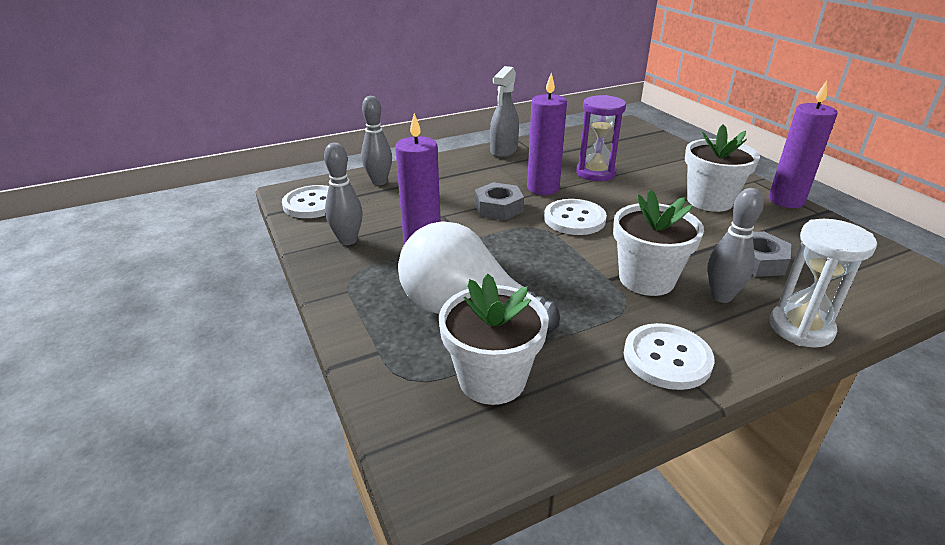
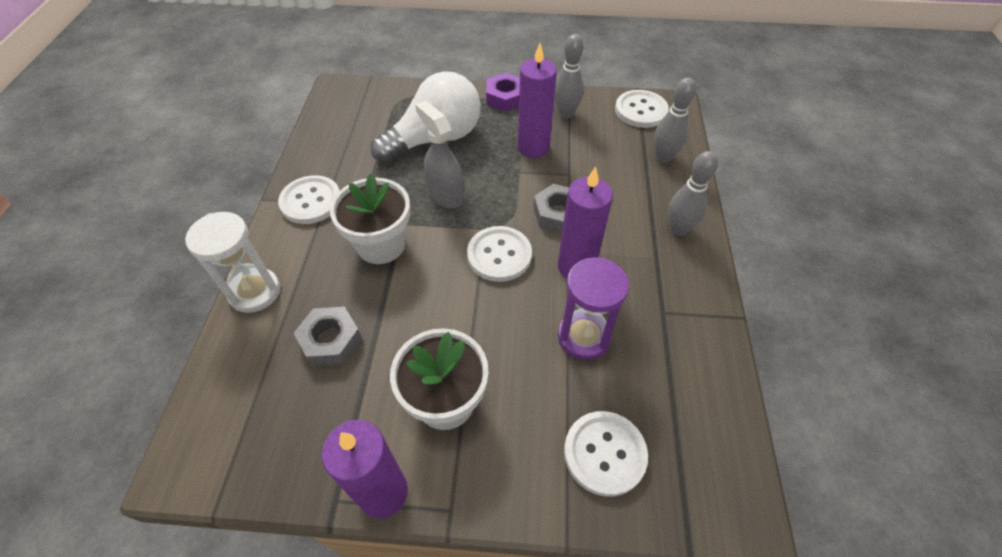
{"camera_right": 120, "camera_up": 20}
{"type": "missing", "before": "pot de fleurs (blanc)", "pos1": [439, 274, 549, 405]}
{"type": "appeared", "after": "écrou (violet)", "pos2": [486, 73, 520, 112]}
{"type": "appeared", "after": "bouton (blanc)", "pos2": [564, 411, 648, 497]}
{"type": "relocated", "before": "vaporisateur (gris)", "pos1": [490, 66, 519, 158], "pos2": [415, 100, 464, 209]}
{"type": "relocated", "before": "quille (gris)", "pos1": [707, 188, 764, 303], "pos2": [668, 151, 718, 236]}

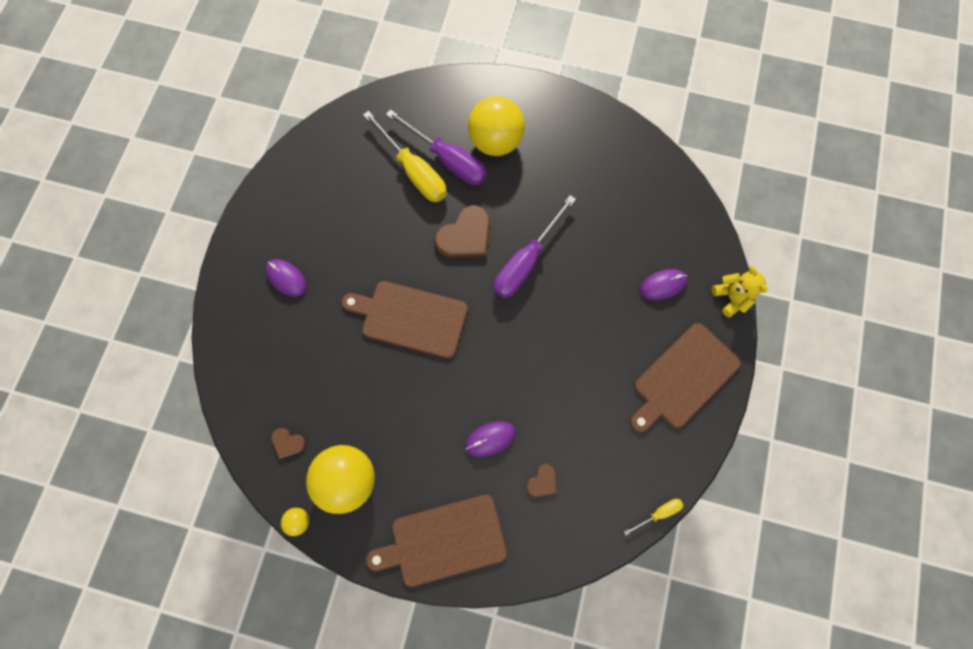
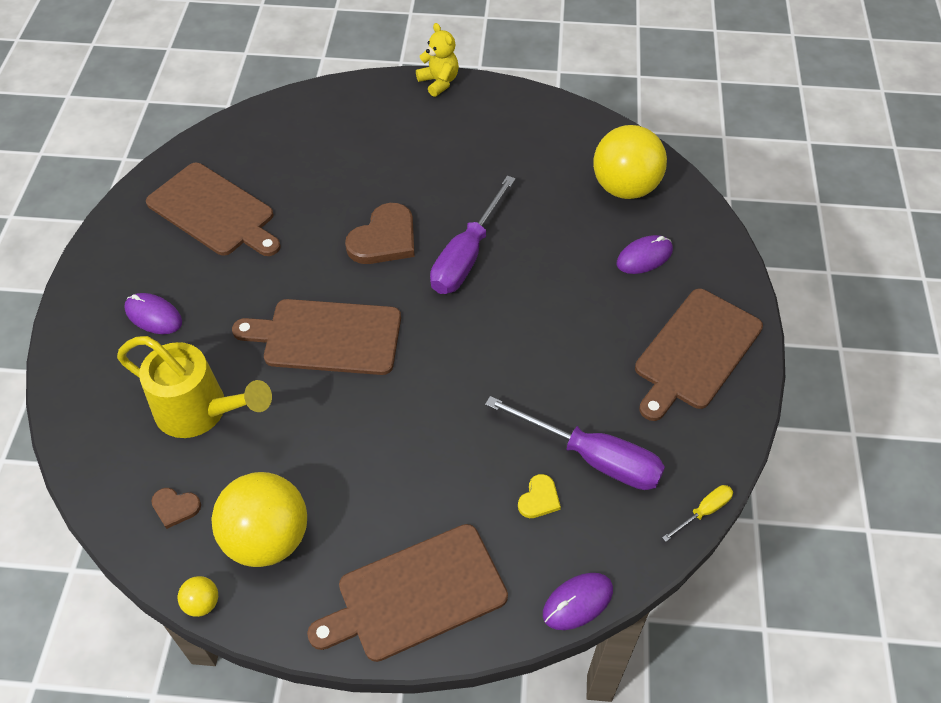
{"camera_right": -10, "camera_up": -20}
{"type": "missing", "before": "tournevis (jaune)", "pos1": [363, 111, 447, 202]}
{"type": "appeared", "after": "arrosoir (jaune)", "pos2": [117, 336, 272, 438]}
{"type": "appeared", "after": "planche à découper (marron)", "pos2": [146, 163, 281, 256]}
{"type": "relocated", "before": "tournevis (violet)", "pos1": [386, 109, 487, 185], "pos2": [485, 396, 665, 490]}
{"type": "relocated", "before": "souris (violet)", "pos1": [465, 421, 516, 457], "pos2": [543, 573, 613, 630]}
{"type": "relocated", "before": "balle (jaune)", "pos1": [468, 96, 525, 156], "pos2": [593, 125, 667, 199]}
{"type": "relocated", "before": "ours en peluche (jaune)", "pos1": [712, 266, 767, 317], "pos2": [416, 23, 459, 97]}
{"type": "colour", "before": "cœur (marron)", "after": "cœur (jaune)", "pos1": [526, 464, 557, 497], "pos2": [518, 474, 561, 518]}

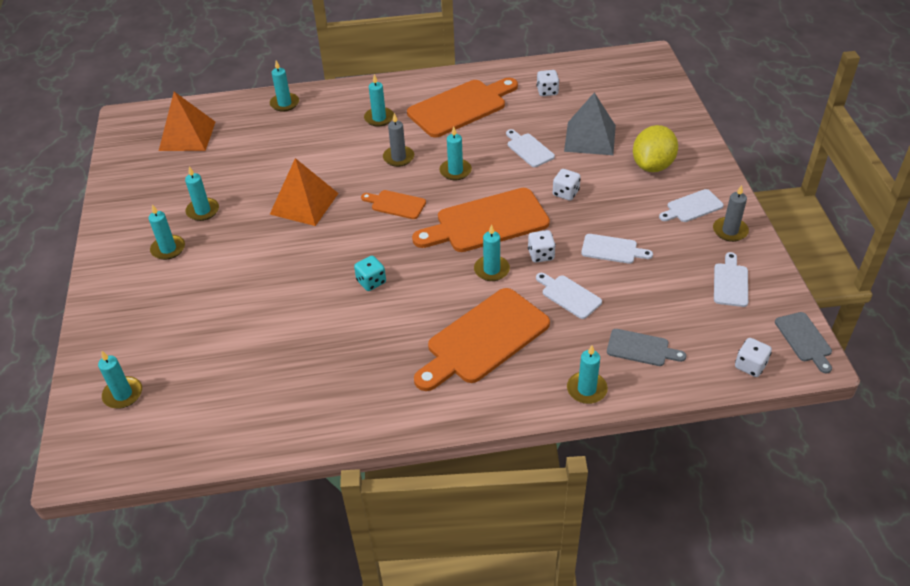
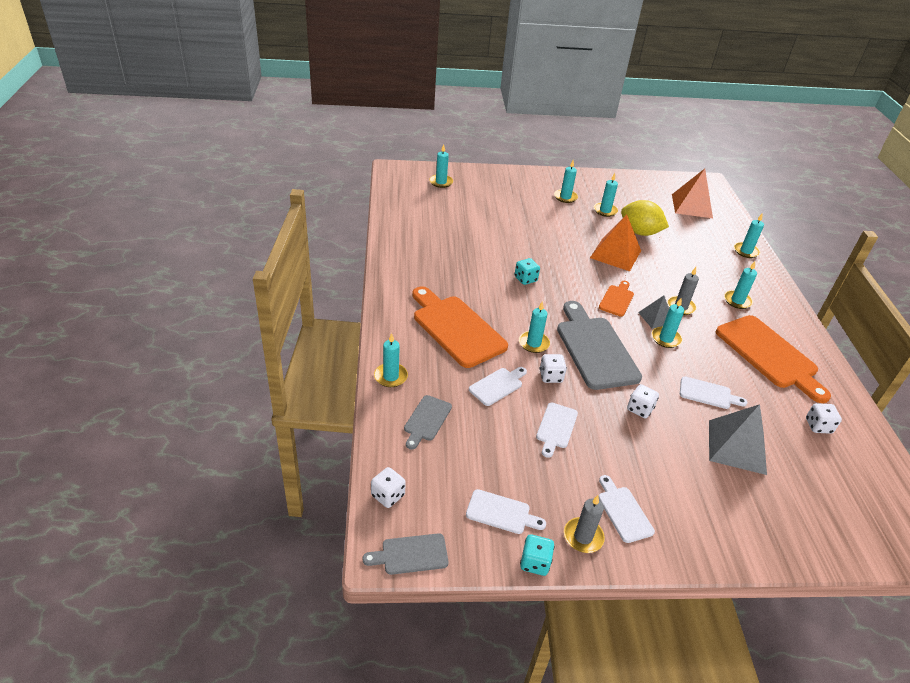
{"camera_right": 90, "camera_up": -5}
{"type": "appeared", "after": "dé (turquoise)", "pos2": [520, 534, 555, 576]}
{"type": "appeared", "after": "pyramide (gris)", "pos2": [638, 295, 669, 329]}
{"type": "relocated", "before": "citron (jaune)", "pos1": [633, 125, 678, 172], "pos2": [621, 200, 669, 236]}
{"type": "colour", "before": "planche à découper (orange)", "after": "planche à découper (gris)", "pos1": [412, 188, 550, 252], "pos2": [557, 301, 642, 390]}
{"type": "spun", "before": "planche à découper (blanc)", "pos1": [506, 129, 555, 167], "pos2": [680, 376, 747, 409], "turn": 45}

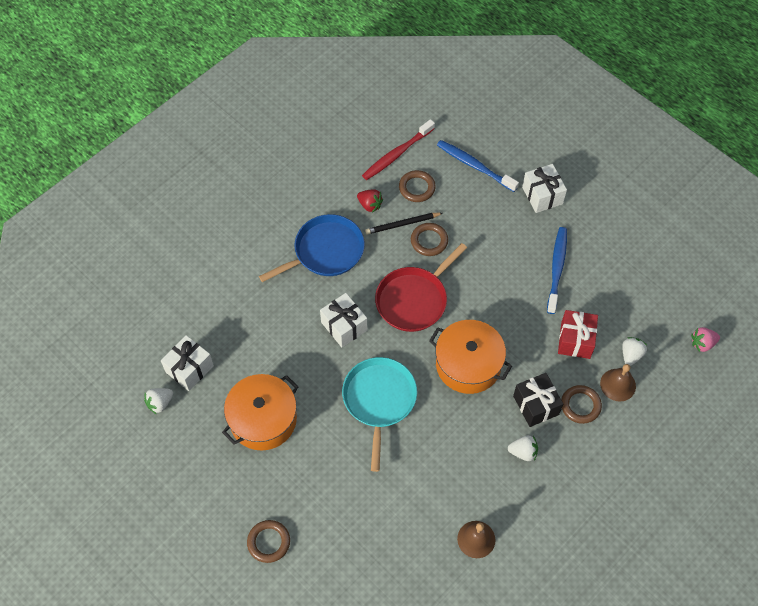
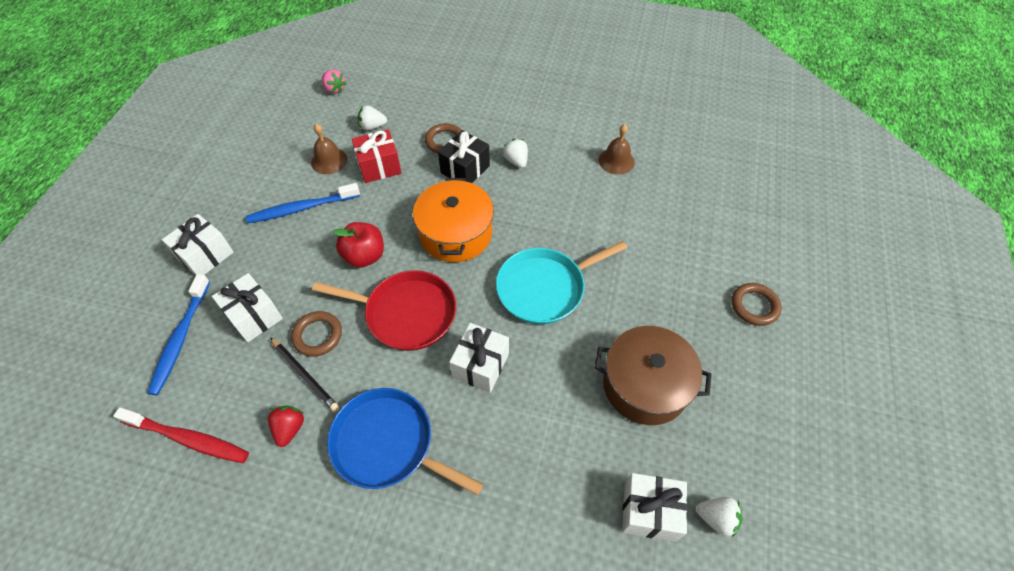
{"camera_right": -120, "camera_up": -5}
{"type": "missing", "before": "anneau (marron)", "pos1": [399, 170, 436, 202]}
{"type": "appeared", "after": "cadeau (blanc)", "pos2": [212, 273, 283, 342]}
{"type": "appeared", "after": "pomme (rouge)", "pos2": [333, 222, 384, 268]}
{"type": "relocated", "before": "cloche (marron)", "pos1": [600, 364, 636, 402], "pos2": [311, 124, 348, 174]}
{"type": "colour", "before": "marmite (orange)", "after": "marmite (marron)", "pos1": [222, 374, 299, 451], "pos2": [594, 326, 712, 425]}

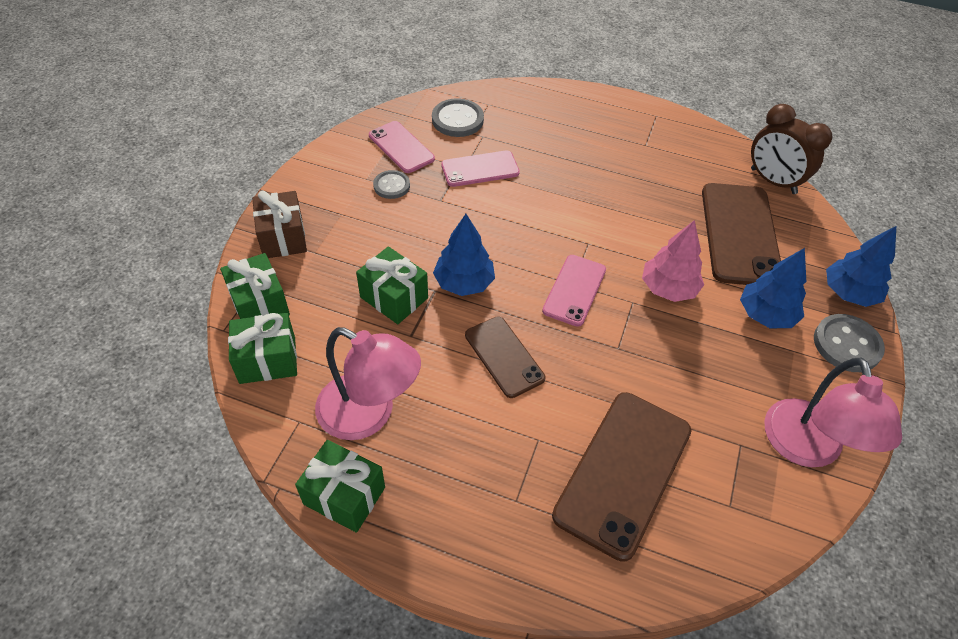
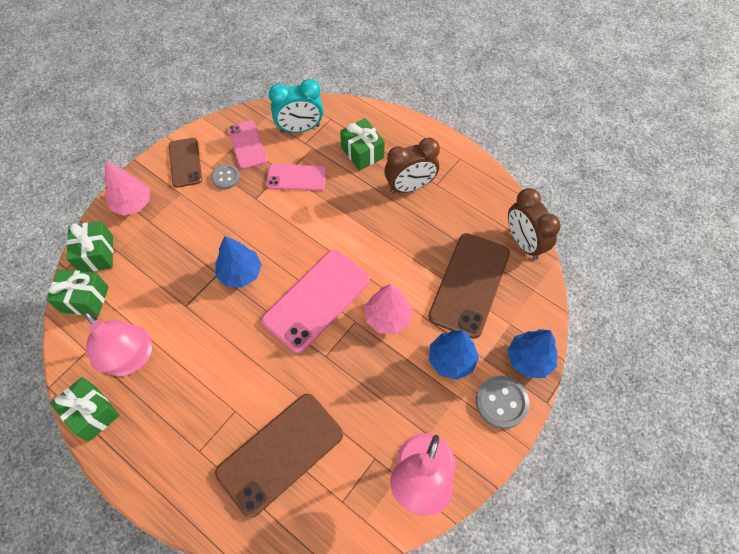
{"camera_right": 20, "camera_up": 10}
{"type": "appeared", "after": "réveil (marron)", "pos2": [384, 138, 440, 193]}
{"type": "relocated", "before": "cadeau (vert)", "pos1": [356, 247, 428, 324], "pos2": [340, 118, 385, 171]}
{"type": "relocated", "before": "téléphone (marron)", "pos1": [465, 316, 545, 398], "pos2": [169, 138, 202, 188]}
{"type": "exchanged", "before": "cadeau (marron)", "after": "arbre (rose)", "pos1": [252, 190, 307, 258], "pos2": [104, 161, 150, 216]}
{"type": "exchanged", "before": "bouton (gris)", "after": "réveil (turquoise)", "pos1": [432, 98, 484, 137], "pos2": [269, 79, 323, 133]}
{"type": "size", "before": "téléphone (rose)", "pos1": [542, 255, 606, 327], "pos2": [262, 250, 370, 353], "scale": 1.69}

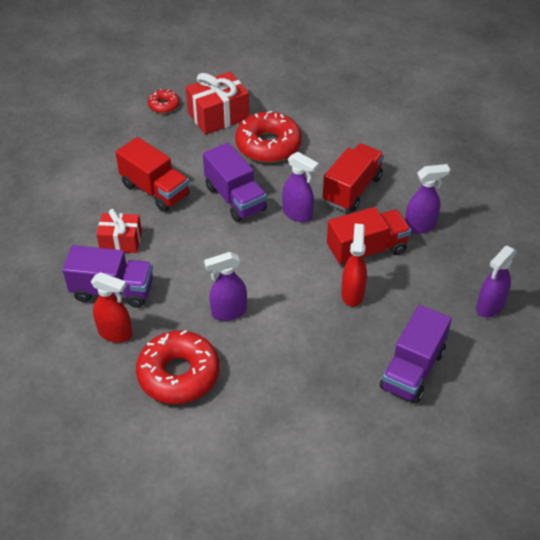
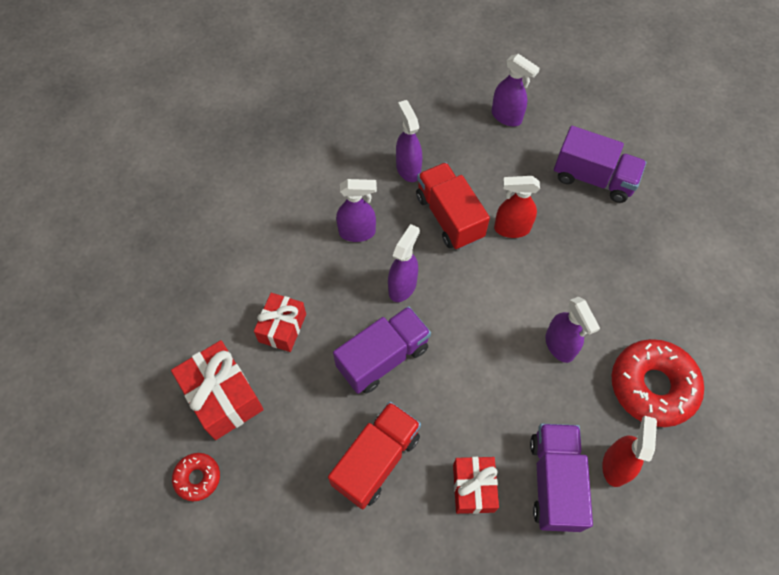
{"camera_right": -95, "camera_up": 15}
{"type": "exchanged", "before": "beignet (rouge)", "after": "cadeau (rouge)", "pos1": [235, 111, 302, 163], "pos2": [254, 293, 306, 352]}
{"type": "exchanged", "before": "camion (rouge)", "after": "vaporisateur (violet)", "pos1": [323, 143, 384, 211], "pos2": [336, 179, 377, 242]}

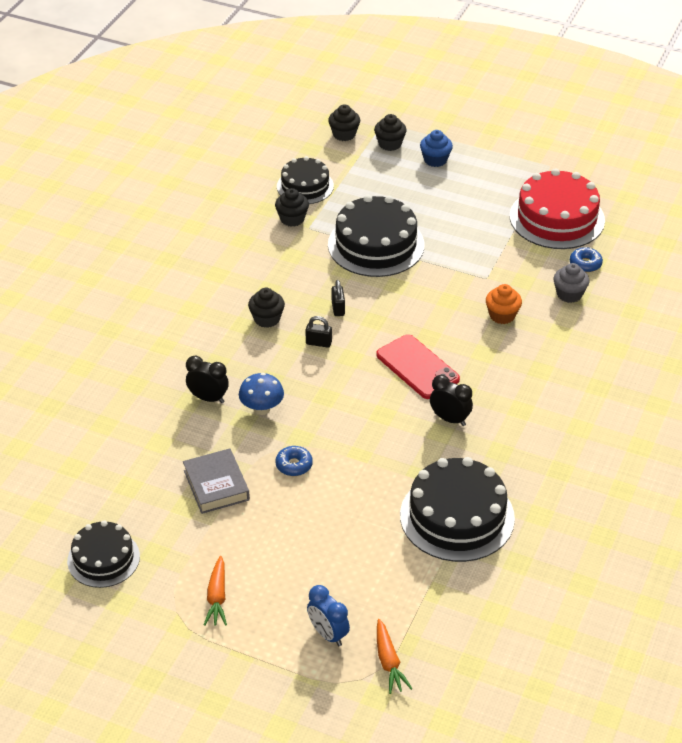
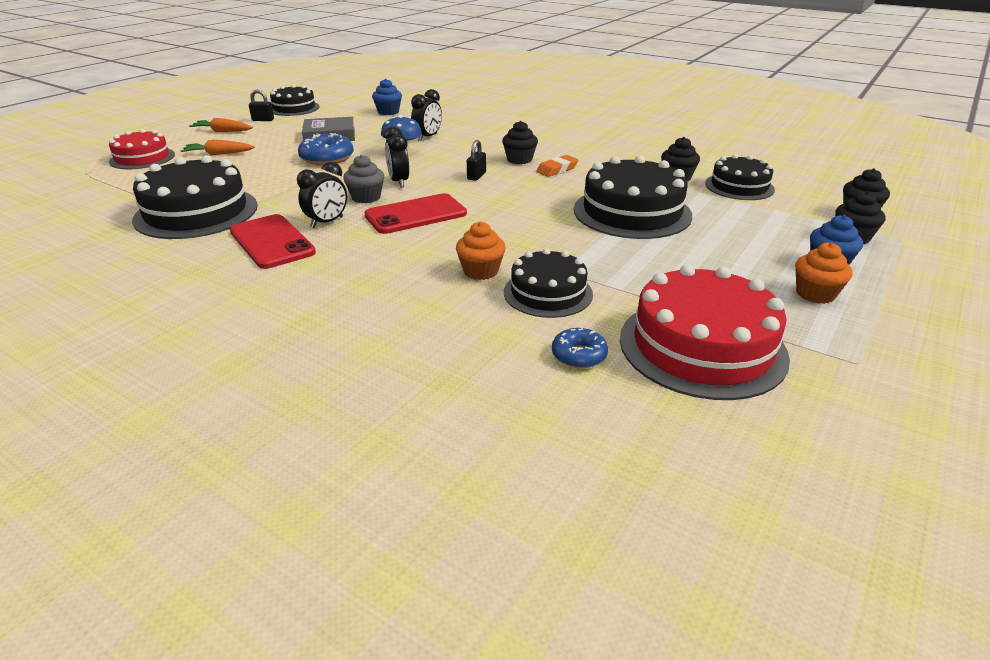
{"camera_right": 100, "camera_up": -10}
{"type": "appeared", "after": "téléphone (rouge)", "pos2": [230, 214, 316, 269]}
{"type": "appeared", "after": "muffin (bleu)", "pos2": [372, 79, 402, 115]}
{"type": "appeared", "after": "réveil (noir)", "pos2": [384, 126, 409, 188]}
{"type": "appeared", "after": "gâteau (noir)", "pos2": [504, 248, 593, 318]}
{"type": "appeared", "after": "gomme (orange)", "pos2": [536, 155, 578, 177]}
{"type": "appeared", "after": "muffin (orange)", "pos2": [795, 242, 852, 304]}
{"type": "relocated", "before": "cadenas (noir)", "pos1": [332, 280, 345, 316], "pos2": [249, 90, 274, 121]}
{"type": "relocated", "before": "carotte (orange)", "pos1": [377, 619, 413, 694], "pos2": [181, 140, 255, 155]}
{"type": "relocated", "before": "muffin (gris)", "pos1": [554, 263, 589, 303], "pos2": [343, 155, 384, 203]}
{"type": "exchanged", "before": "réveil (bleu)", "after": "gâteau (rouge)", "pos1": [307, 585, 350, 646], "pos2": [109, 129, 175, 169]}
{"type": "size", "before": "beignet (bleu)", "pos1": [276, 446, 313, 476], "pos2": [298, 133, 354, 165], "scale": 1.64}

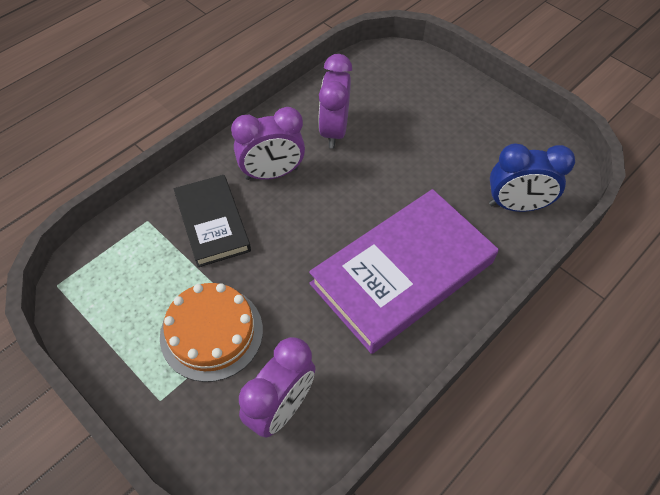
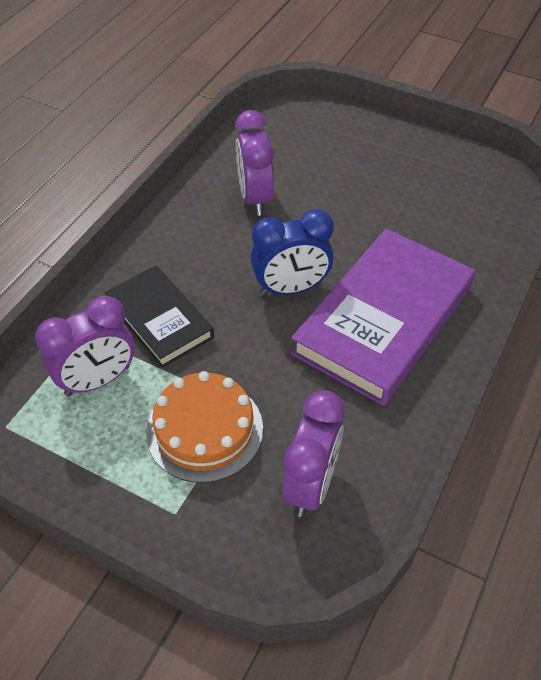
{"camera_right": -15, "camera_up": -5}
{"type": "relocated", "before": "réveil (violet)", "pos1": [231, 107, 305, 180], "pos2": [35, 296, 135, 396]}
{"type": "relocated", "before": "réveil (bleu)", "pos1": [489, 144, 575, 212], "pos2": [251, 209, 334, 295]}

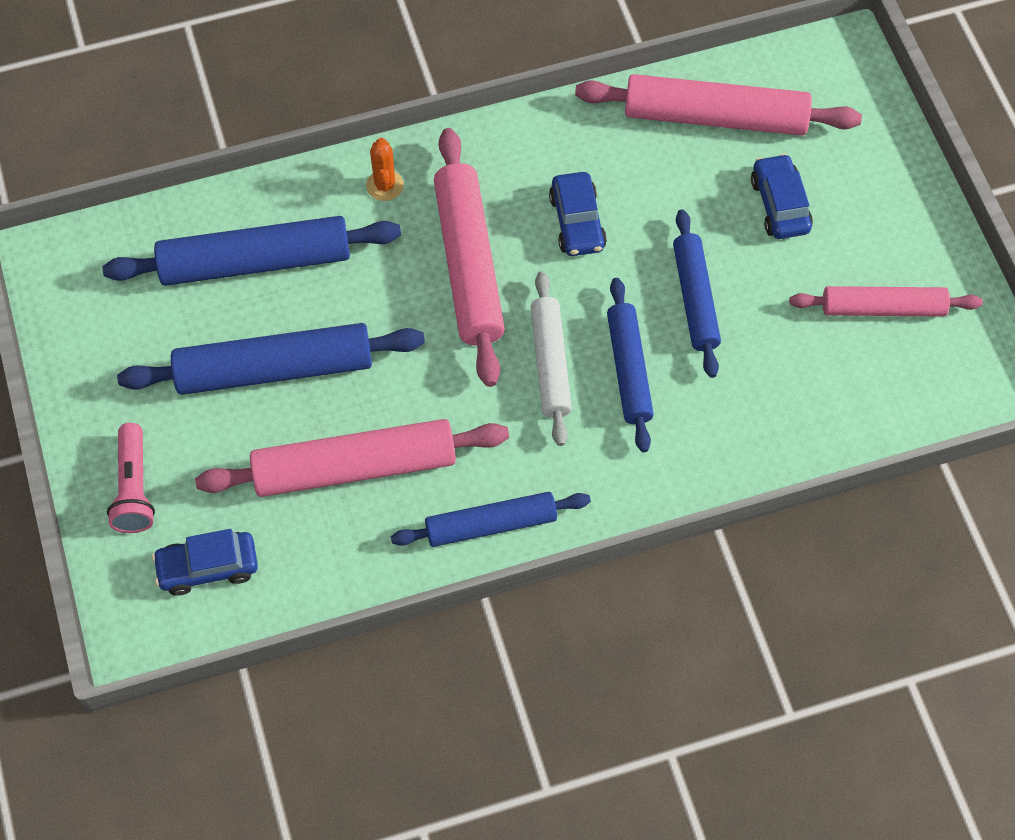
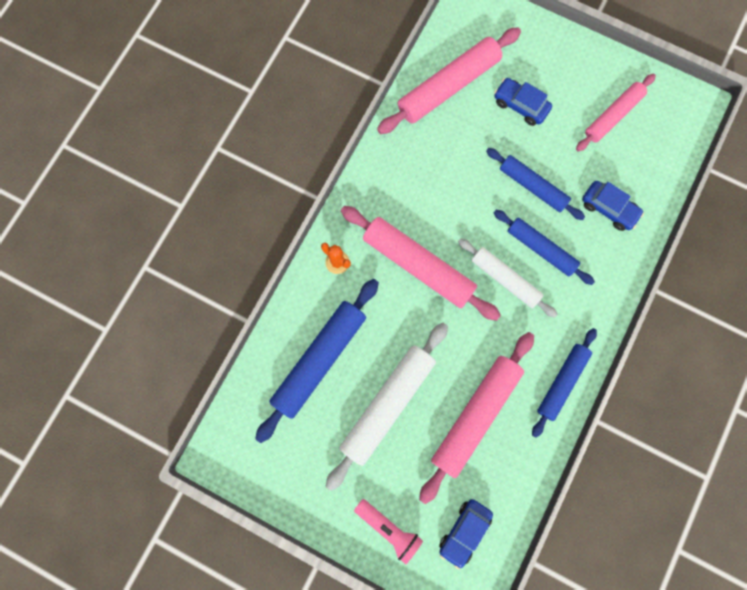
{"camera_right": -45, "camera_up": 15}
{"type": "relocated", "before": "voiture (bleu)", "pos1": [549, 172, 607, 256], "pos2": [582, 181, 644, 231]}
{"type": "colour", "before": "rouleau à pâtisserie (bleu)", "after": "rouleau à pâtisserie (blanc)", "pos1": [117, 323, 425, 395], "pos2": [325, 322, 448, 491]}

